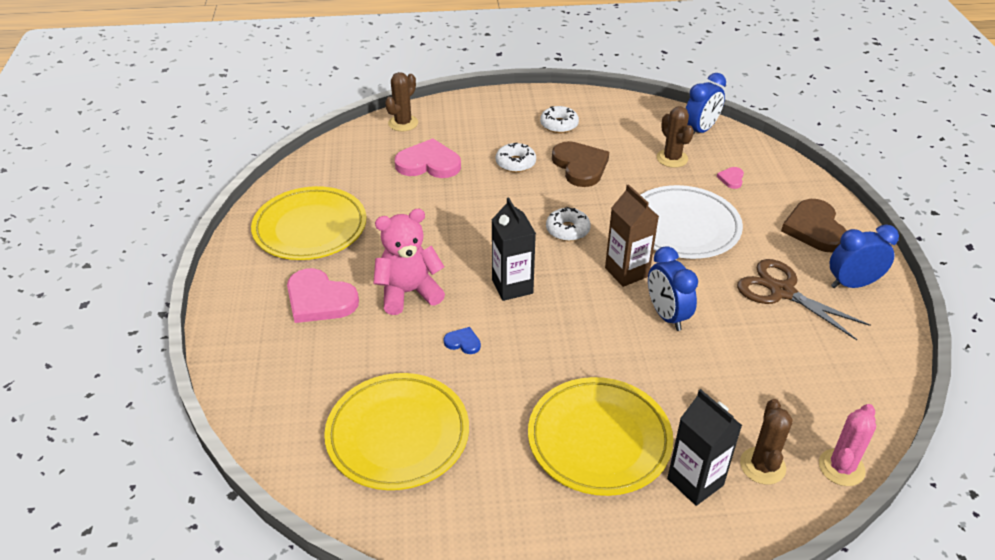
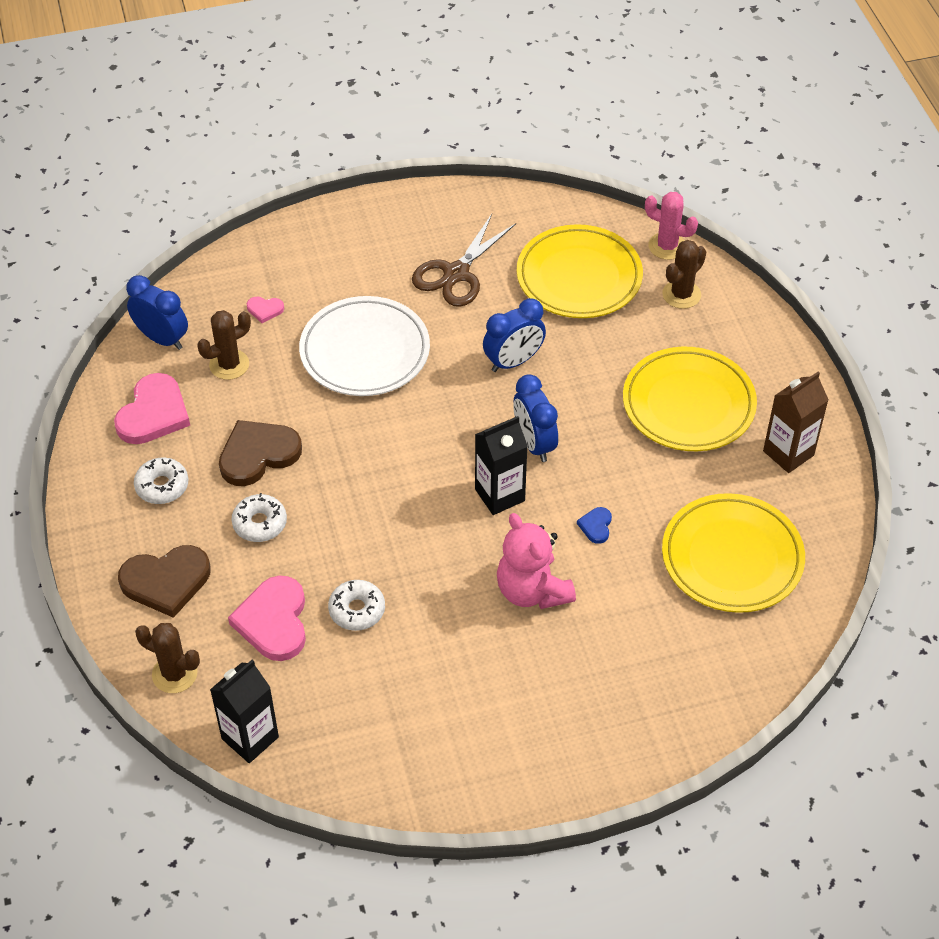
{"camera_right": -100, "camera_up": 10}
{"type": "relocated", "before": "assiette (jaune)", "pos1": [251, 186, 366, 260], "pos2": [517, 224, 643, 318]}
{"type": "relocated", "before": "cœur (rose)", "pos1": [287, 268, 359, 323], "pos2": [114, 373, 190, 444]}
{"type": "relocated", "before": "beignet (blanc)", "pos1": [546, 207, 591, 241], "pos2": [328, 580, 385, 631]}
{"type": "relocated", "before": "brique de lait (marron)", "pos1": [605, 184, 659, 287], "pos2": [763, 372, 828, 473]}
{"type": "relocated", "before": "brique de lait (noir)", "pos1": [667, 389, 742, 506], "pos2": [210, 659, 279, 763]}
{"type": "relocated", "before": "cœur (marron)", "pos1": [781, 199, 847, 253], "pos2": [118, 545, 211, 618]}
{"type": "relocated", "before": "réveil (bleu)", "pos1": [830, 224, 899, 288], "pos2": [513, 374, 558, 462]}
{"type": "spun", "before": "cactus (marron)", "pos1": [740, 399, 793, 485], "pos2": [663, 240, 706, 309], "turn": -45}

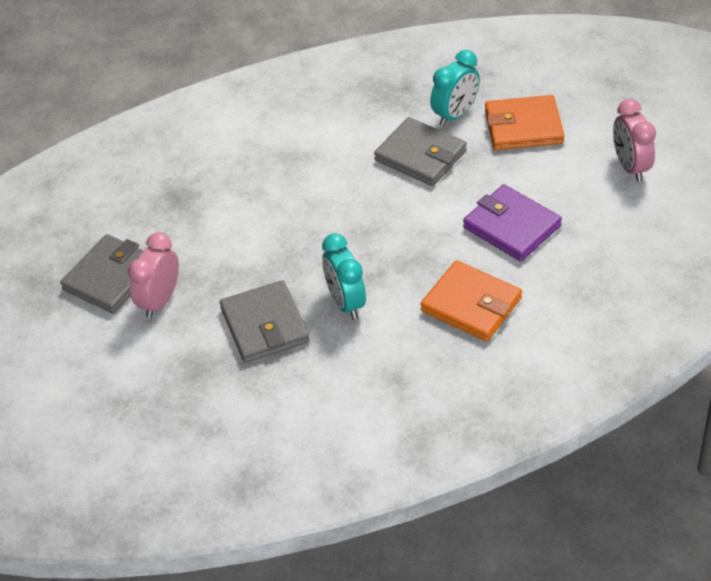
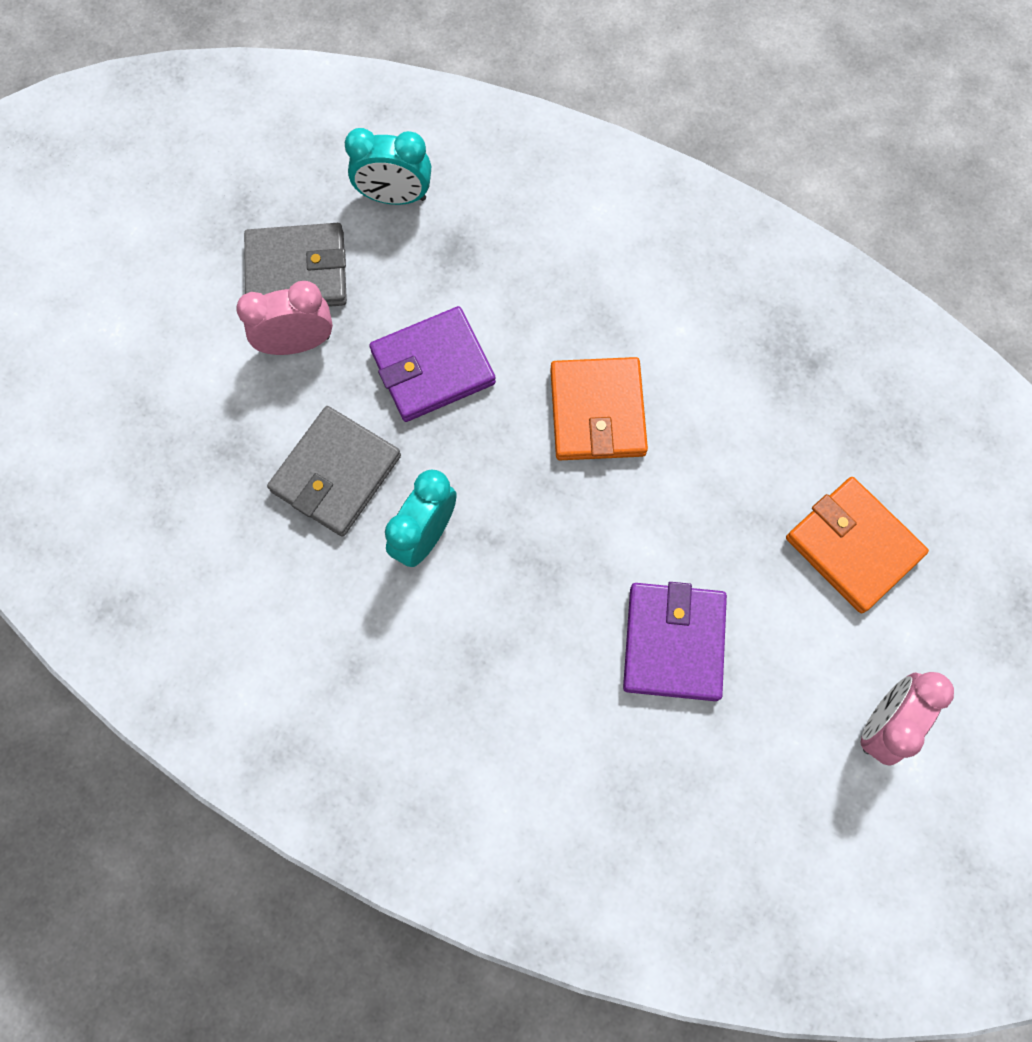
{"camera_right": 50, "camera_up": 25}
{"type": "missing", "before": "portefeuille (gris)", "pos1": [374, 117, 467, 186]}
{"type": "appeared", "after": "portefeuille (violet)", "pos2": [369, 306, 496, 422]}
{"type": "relocated", "before": "portefeuille (orange)", "pos1": [421, 260, 522, 342], "pos2": [550, 357, 648, 460]}
{"type": "relocated", "before": "réveil (turquoise)", "pos1": [430, 50, 480, 126], "pos2": [345, 128, 431, 205]}

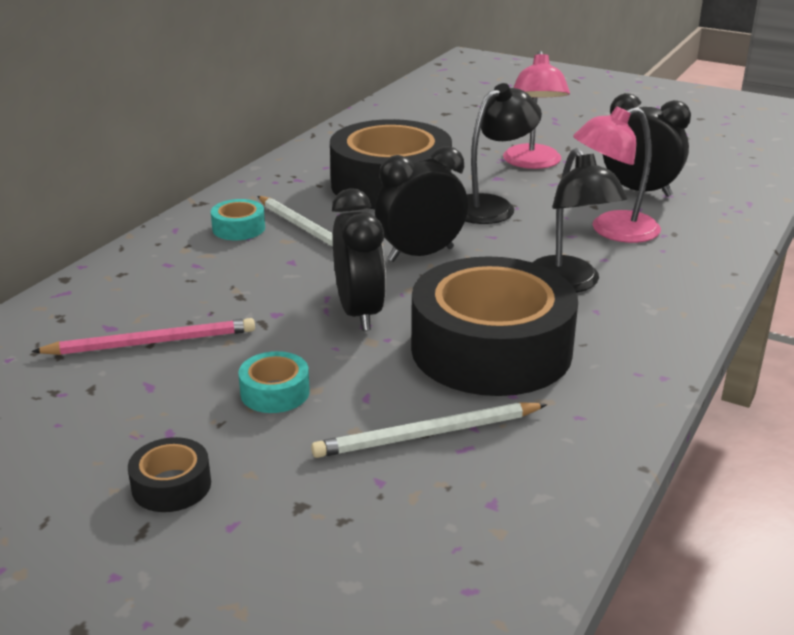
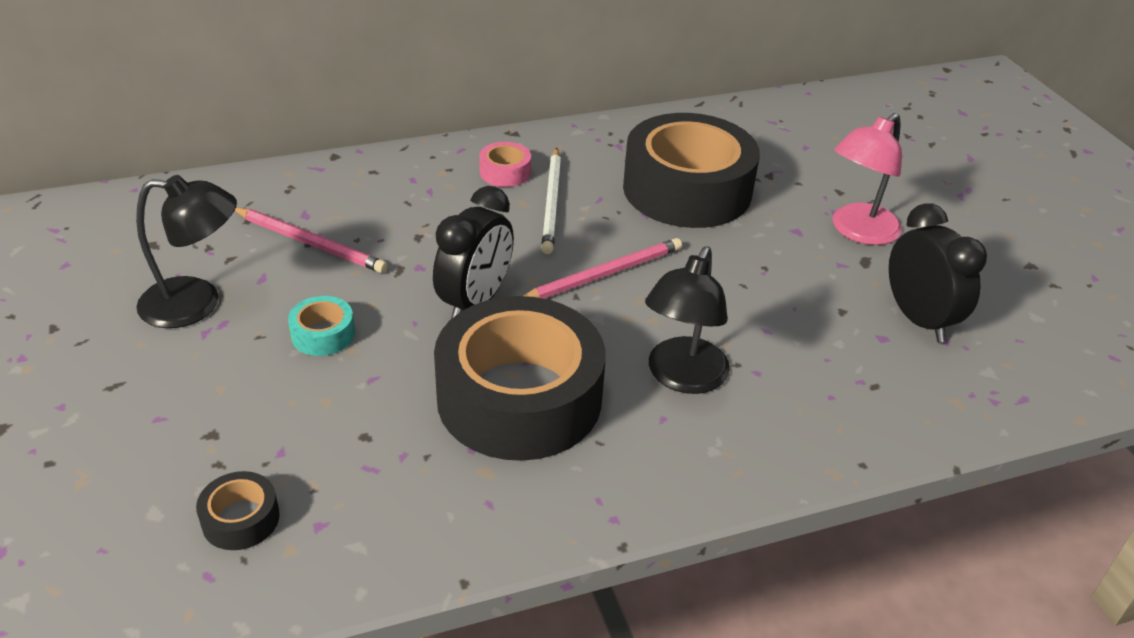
{"camera_right": 40, "camera_up": 10}
{"type": "missing", "before": "crayon (blanc)", "pos1": [311, 402, 547, 458]}
{"type": "missing", "before": "lampe (rose)", "pos1": [573, 106, 661, 243]}
{"type": "relocated", "before": "ruban adhésif (noir)", "pos1": [128, 437, 211, 512], "pos2": [196, 471, 280, 550]}
{"type": "relocated", "before": "lampe (noir)", "pos1": [465, 83, 542, 224], "pos2": [136, 175, 237, 328]}
{"type": "exchanged", "before": "réveil (noir)", "after": "crayon (rose)", "pos1": [375, 146, 468, 262], "pos2": [523, 238, 682, 299]}
{"type": "colour", "before": "ruban adhésif (turquoise)", "after": "ruban adhésif (rose)", "pos1": [211, 199, 265, 240], "pos2": [479, 142, 531, 187]}

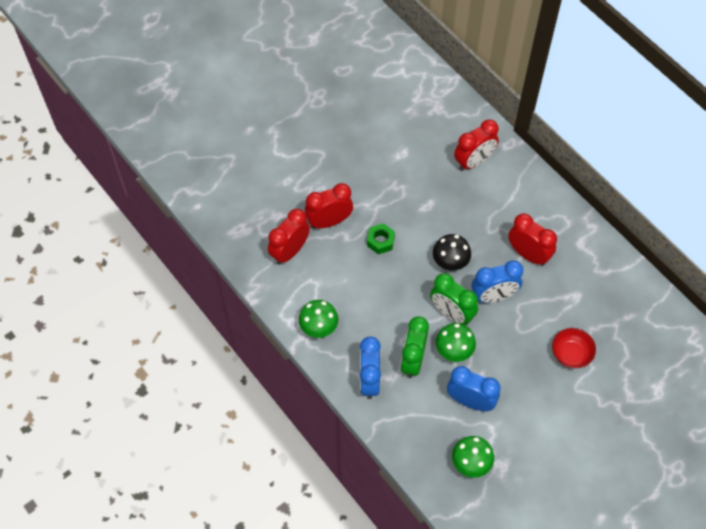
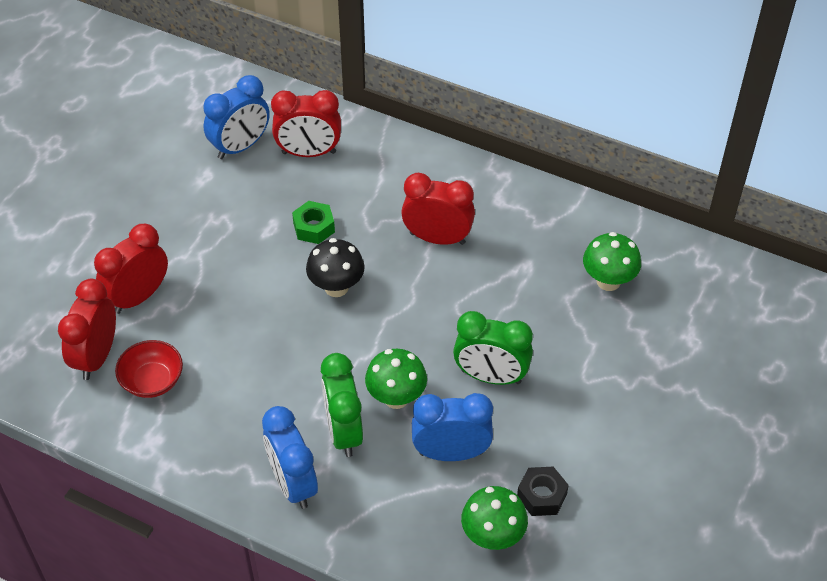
{"camera_right": -25, "camera_up": -10}
{"type": "appeared", "after": "écrou (noir)", "pos2": [517, 467, 569, 516]}
{"type": "relocated", "before": "champignon (vert)", "pos1": [299, 300, 338, 338], "pos2": [583, 232, 641, 291]}
{"type": "relocated", "before": "écrou (vert)", "pos1": [367, 223, 395, 254], "pos2": [292, 201, 335, 244]}
{"type": "relocated", "before": "réveil (vert)", "pos1": [430, 273, 478, 325], "pos2": [453, 311, 533, 385]}
{"type": "relocated", "before": "réveil (bleu)", "pos1": [472, 260, 523, 303], "pos2": [203, 75, 270, 159]}
{"type": "relocated", "before": "bol (rouge)", "pos1": [552, 328, 596, 368], "pos2": [115, 340, 183, 398]}
{"type": "spun", "before": "réveil (rouge)", "pos1": [454, 119, 499, 171], "pos2": [271, 90, 341, 157], "turn": 60}

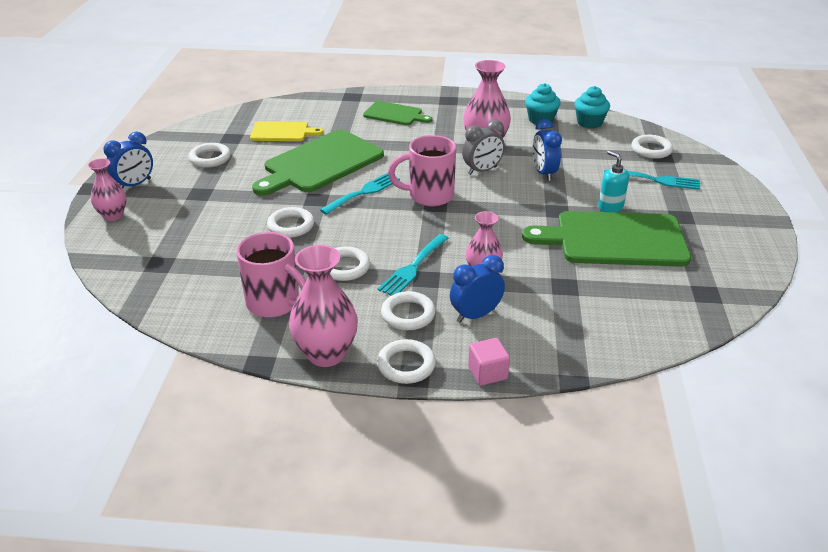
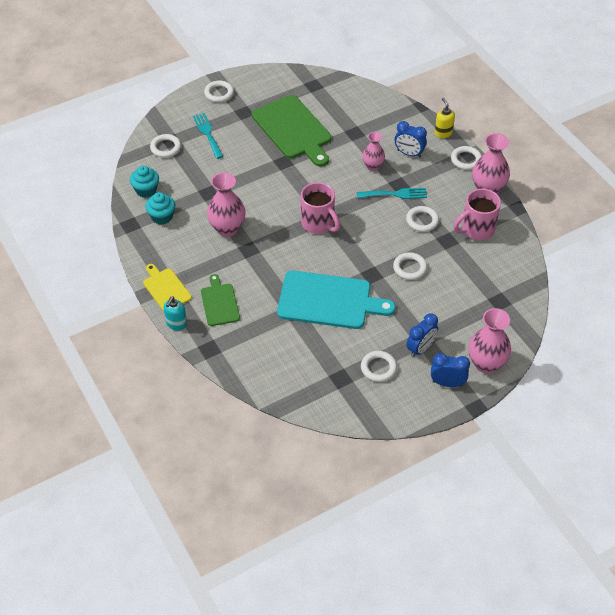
{"camera_right": -125, "camera_up": 15}
{"type": "missing", "before": "fourchette (turquoise)", "pos1": [320, 173, 400, 215]}
{"type": "missing", "before": "réveil (gris)", "pos1": [462, 120, 505, 175]}
{"type": "relocated", "before": "planche à découper (jaune)", "pos1": [250, 121, 323, 141], "pos2": [143, 264, 192, 311]}
{"type": "relocated", "before": "anneau (blanc)", "pos1": [381, 291, 436, 330], "pos2": [204, 80, 234, 103]}
{"type": "relocated", "before": "réveil (bleu)", "pos1": [533, 119, 562, 181], "pos2": [406, 313, 438, 357]}
{"type": "relocated", "before": "distributeur de savon (turquoise)", "pos1": [598, 151, 629, 212], "pos2": [164, 297, 187, 331]}
{"type": "exchanged", "before": "cube (rose)", "after": "distributeur de savon (jaune)", "pos1": [468, 338, 510, 386], "pos2": [435, 98, 455, 138]}
{"type": "colour", "before": "planche à découper (vert)", "after": "planche à découper (turquoise)", "pos1": [252, 130, 384, 196], "pos2": [277, 271, 396, 329]}
{"type": "spun", "before": "tasse (rose)", "pos1": [236, 232, 306, 318], "pos2": [453, 189, 501, 240], "turn": -120}
{"type": "size", "before": "vase (rose)", "pos1": [88, 158, 126, 221], "pos2": [469, 308, 511, 374], "scale": 1.6}

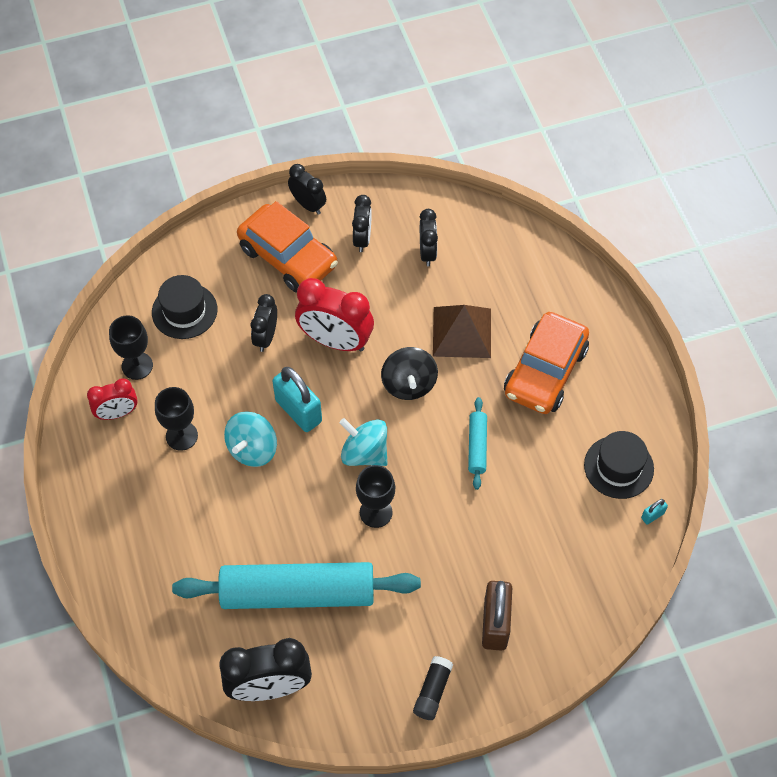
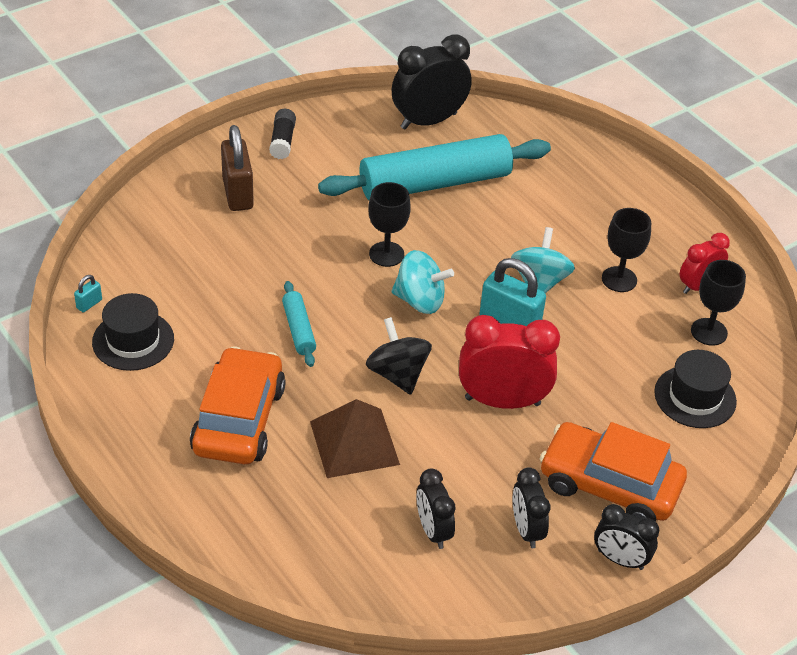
{"camera_right": 160, "camera_up": -15}
{"type": "missing", "before": "réveil (noir)", "pos1": [251, 294, 277, 352]}

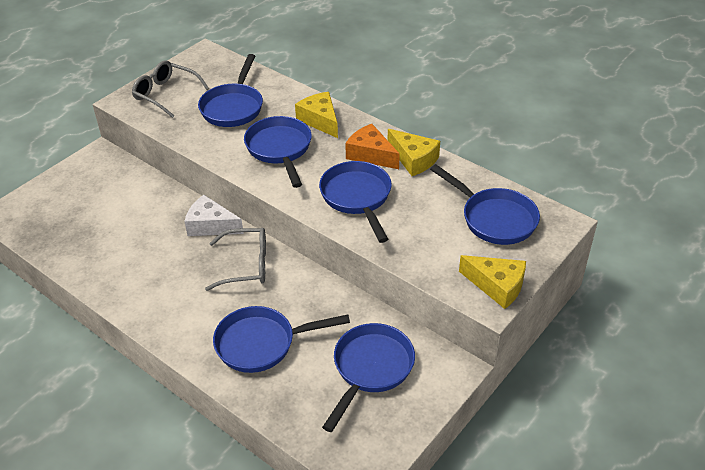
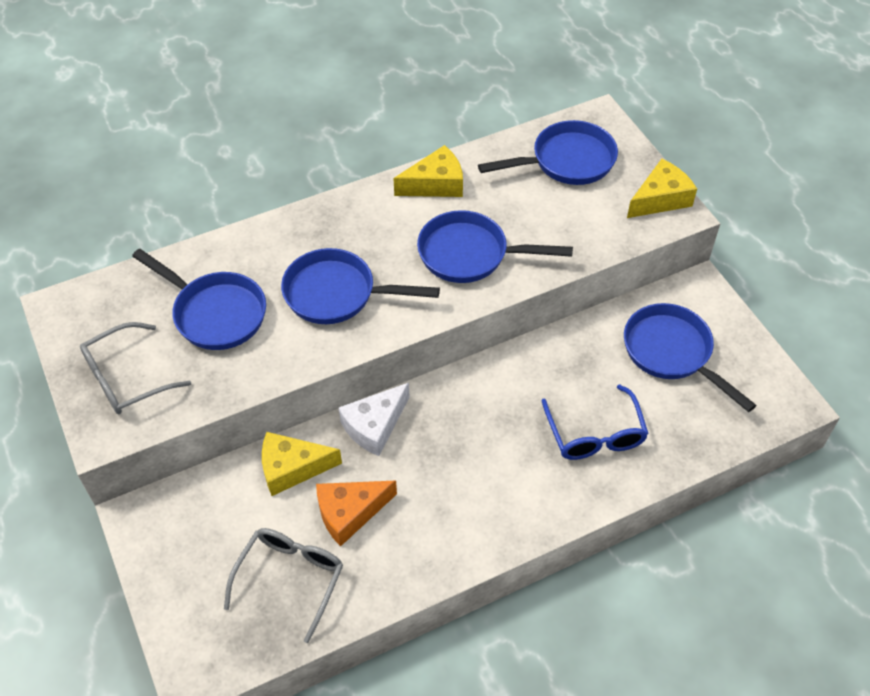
{"camera_right": -65, "camera_up": 10}
{"type": "relocated", "before": "lunettes (gris)", "pos1": [205, 228, 266, 291], "pos2": [224, 528, 343, 643]}
{"type": "relocated", "before": "fromage (jaune)", "pos1": [295, 92, 338, 138], "pos2": [262, 432, 342, 496]}
{"type": "relocated", "before": "fromage (orange)", "pos1": [345, 124, 400, 169], "pos2": [316, 480, 397, 546]}
{"type": "exchanged", "before": "poêle (bleu)", "after": "lunettes (bleu)", "pos1": [213, 306, 350, 373], "pos2": [542, 384, 649, 460]}

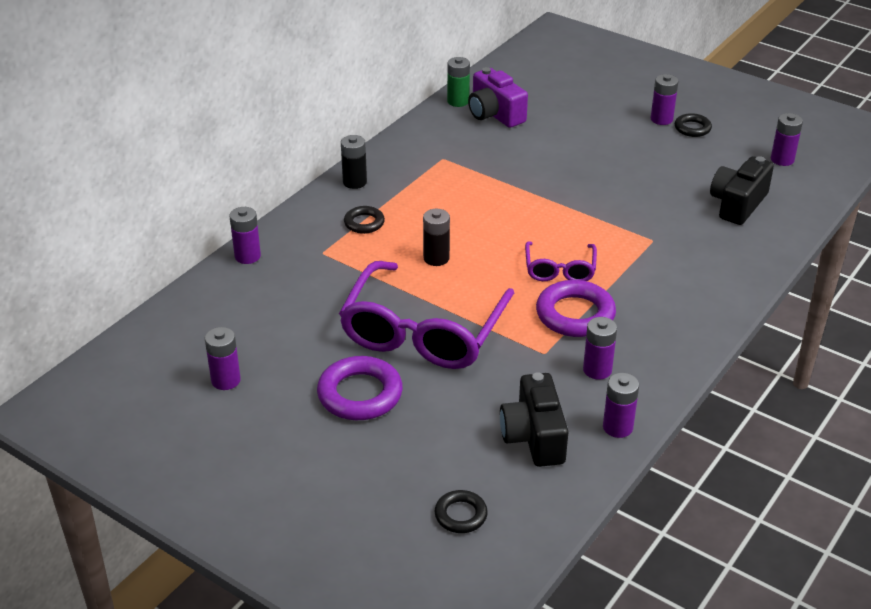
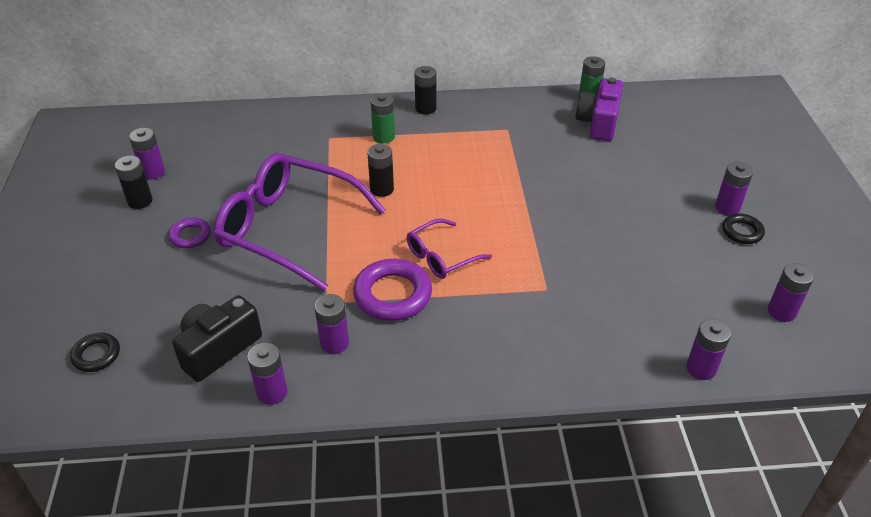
{"camera_right": 50, "camera_up": 5}
{"type": "missing", "before": "appareil photo (noir)", "pos1": [710, 156, 774, 225]}
{"type": "appeared", "after": "pile (noir)", "pos2": [115, 156, 153, 209]}
{"type": "relocated", "before": "pile (violet)", "pos1": [229, 207, 261, 264], "pos2": [686, 319, 731, 380]}
{"type": "exchanged", "before": "anneau (noir)", "after": "pile (vert)", "pos1": [344, 206, 385, 234], "pos2": [370, 93, 395, 144]}
{"type": "spun", "before": "lunettes (violet)", "pos1": [339, 261, 514, 369], "pos2": [214, 153, 386, 291], "turn": 45}
{"type": "size", "before": "anneau (violet)", "pos1": [317, 356, 403, 420], "pos2": [168, 218, 211, 248], "scale": 0.56}

